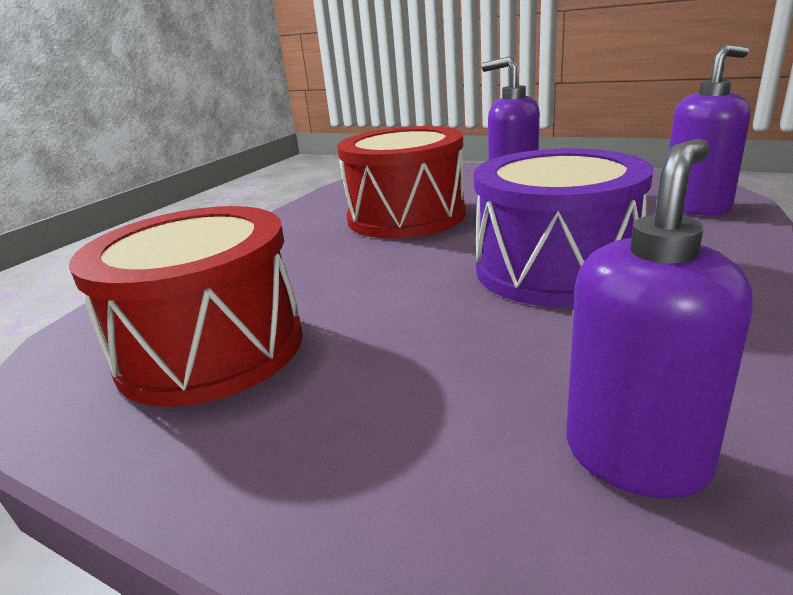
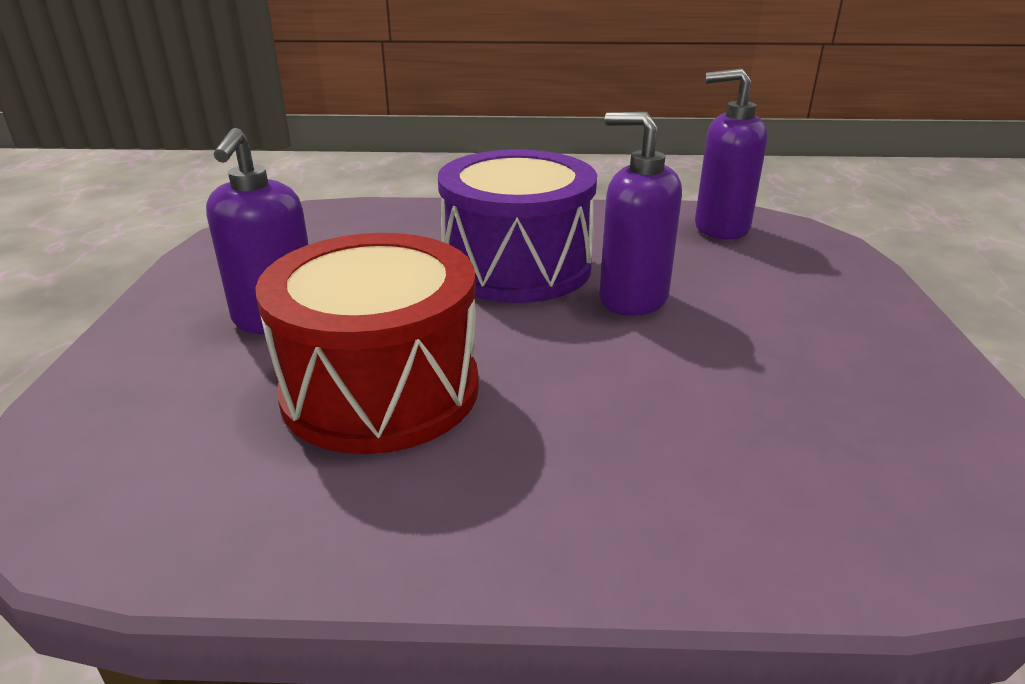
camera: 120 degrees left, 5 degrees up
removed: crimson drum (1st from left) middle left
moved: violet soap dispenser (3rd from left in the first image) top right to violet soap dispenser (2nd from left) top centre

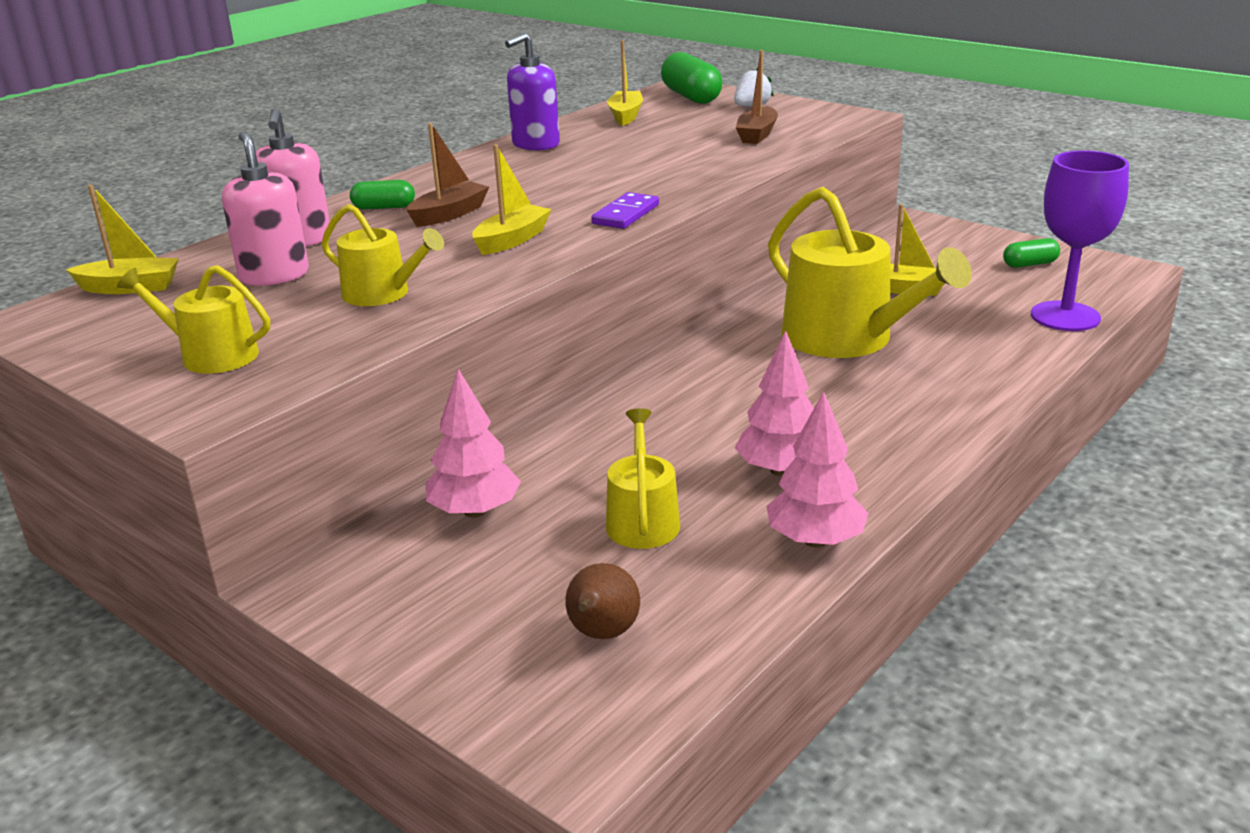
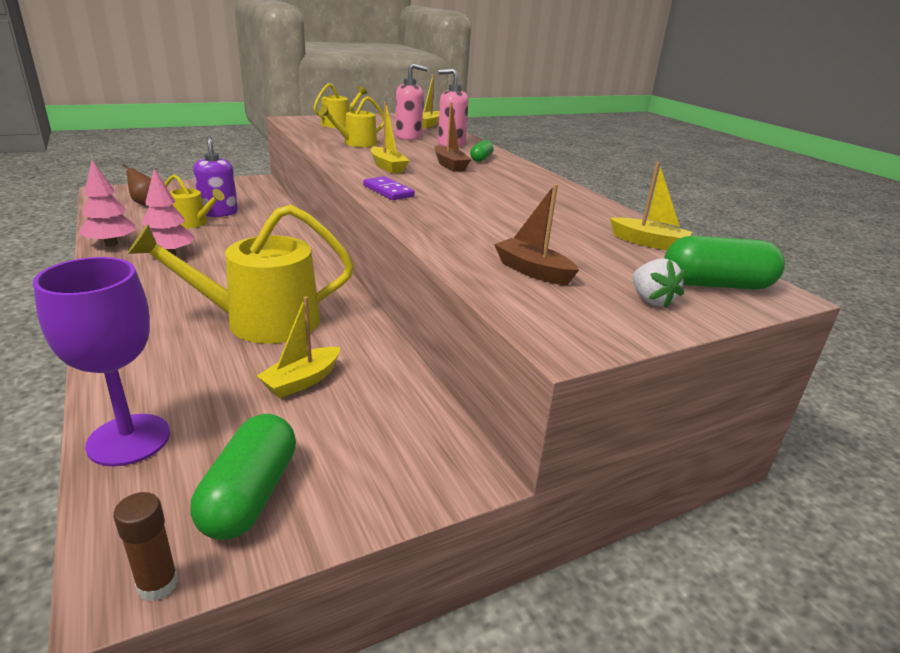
camera: 110 degrees right, 0 degrees up
removed: rosy toy tree (1st from left) centre
added: russet glue bottom left
moved: violet soap dispenser top centre to top left
resized: leaf-green pill (3rd from left in the first image) top right = bottom left x1.81

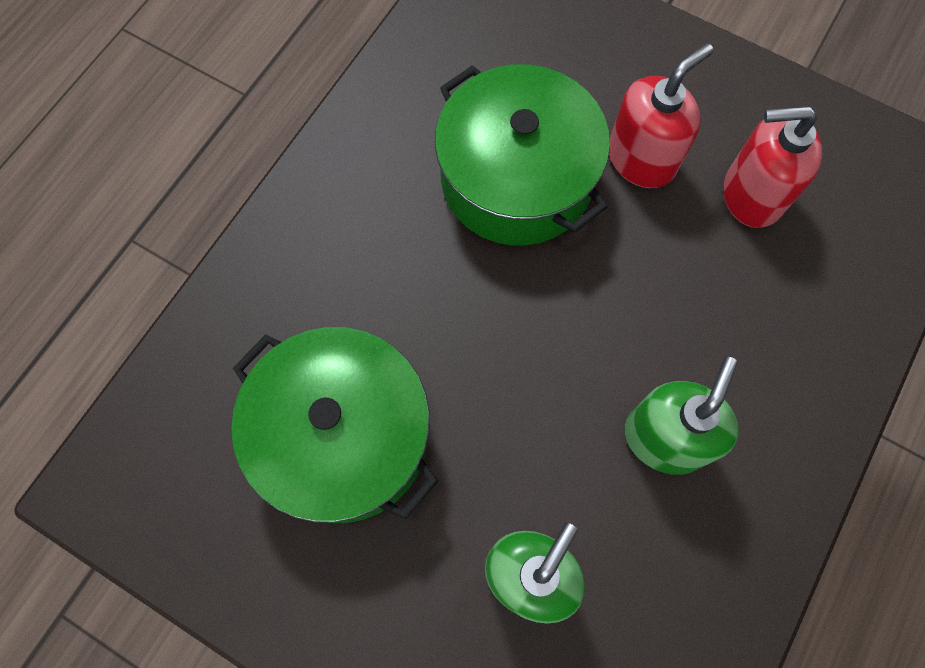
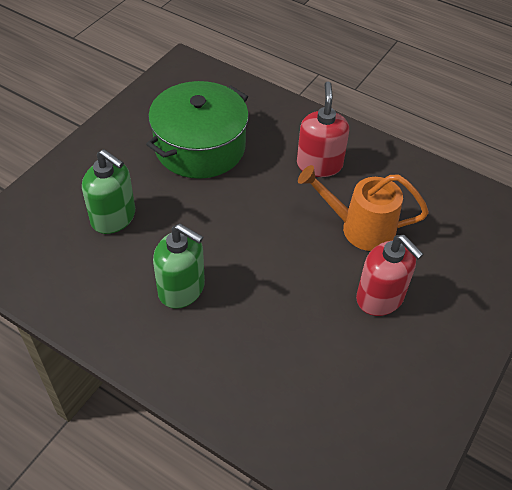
camera: 90 degrees right, 20 degrees down
moved: crimson soap dispenser (2nd from left in the first image) top right to crimson soap dispenser (1st from left) top centre
replaced: leaf-green cooking pot (2nd from left) top centre to bright orange watering can middle right

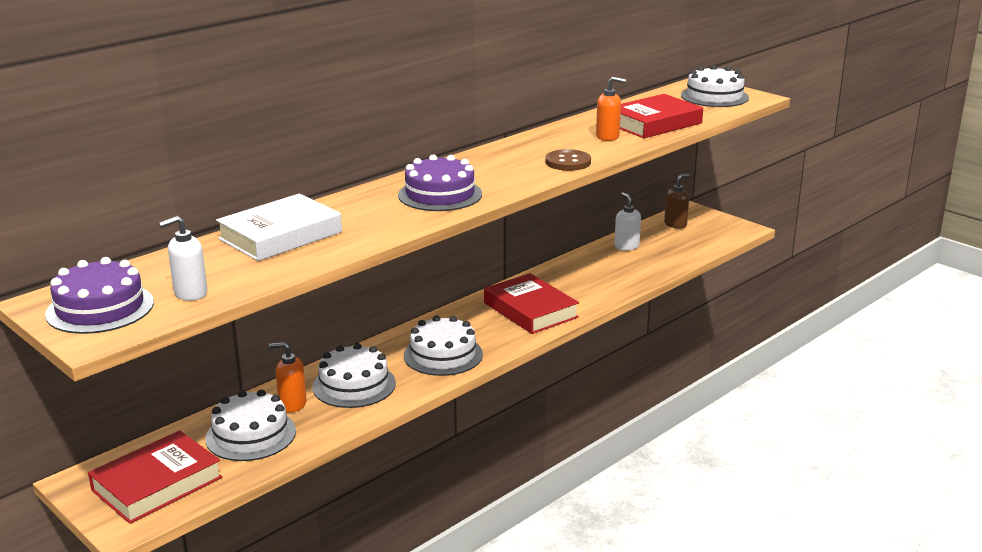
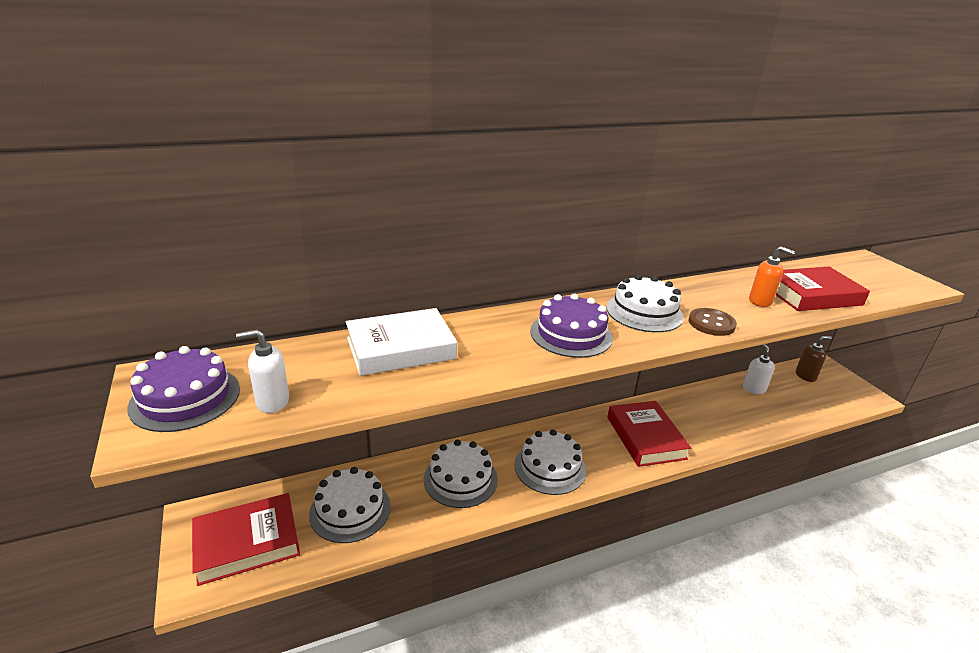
camera: 20 degrees right, 5 degrees up
removed: bright orange soap dispenser (1st from left) bottom left
moved: pure white cake (4th from left) top right to centre

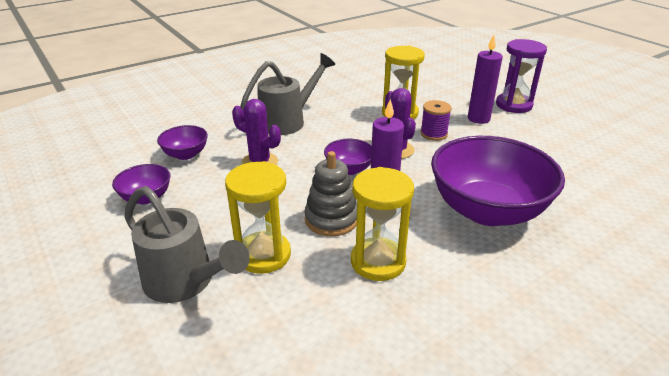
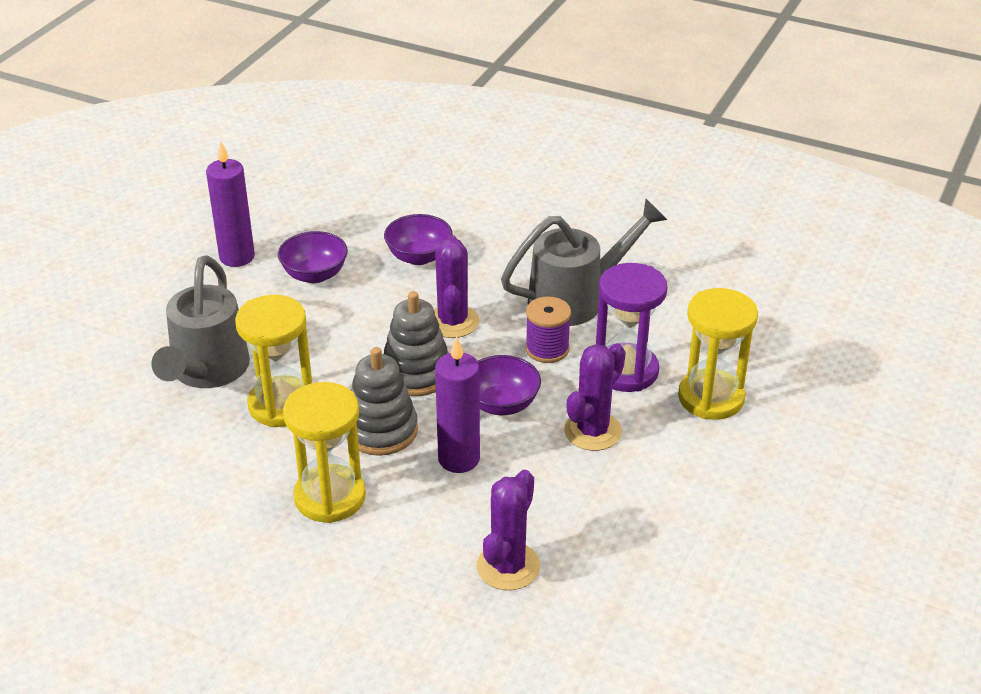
camera: 60 degrees right, 5 degrees up
added: grey ring stacker (2nd from left) centre
moved: violet wax candle (2nd from left in the first image) top right to violet wax candle (1st from left) top left; violet sandglass top right to centre; violet bobbin top centre to centre
replaced: violet bowl (4th from left) middle right to violet prickly plant (2nd from left) bottom centre
turned: grey watering can (2nd from left) top centre = centre 45 degrees counterclockwise

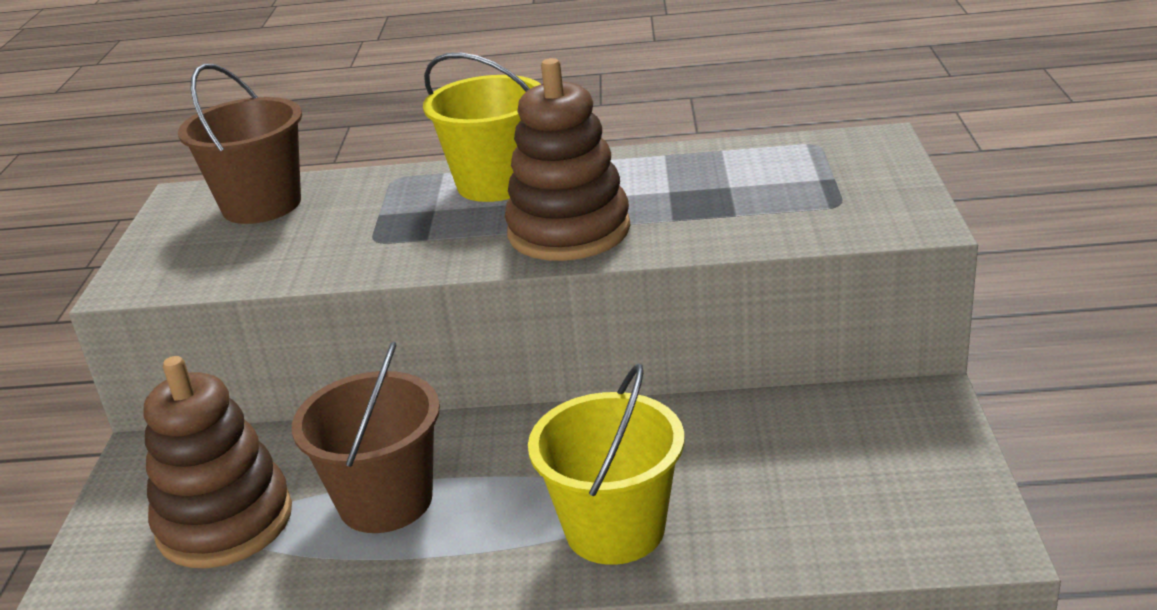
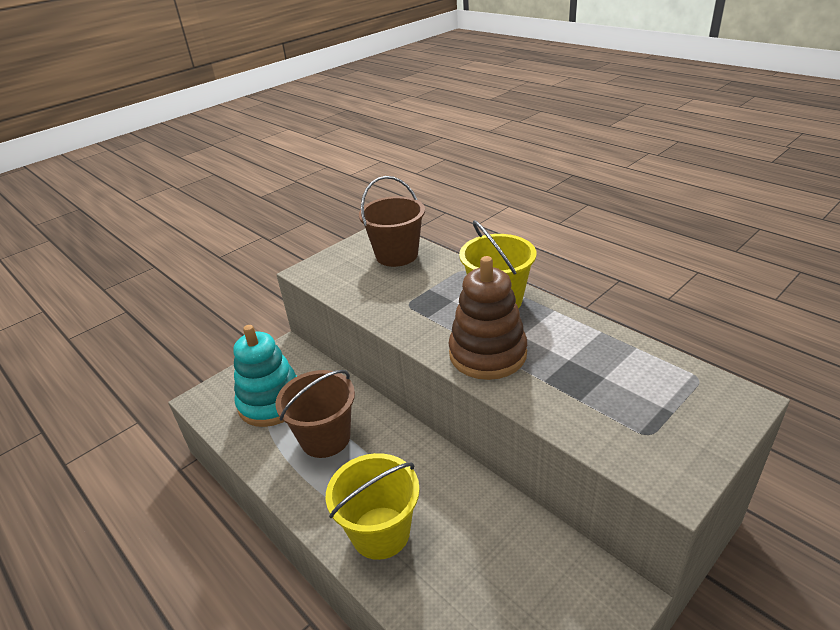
camera: 45 degrees right, 5 degrees up
recoloured: russet ring stacker (1st from left) bottom left to aqua ring stacker middle left

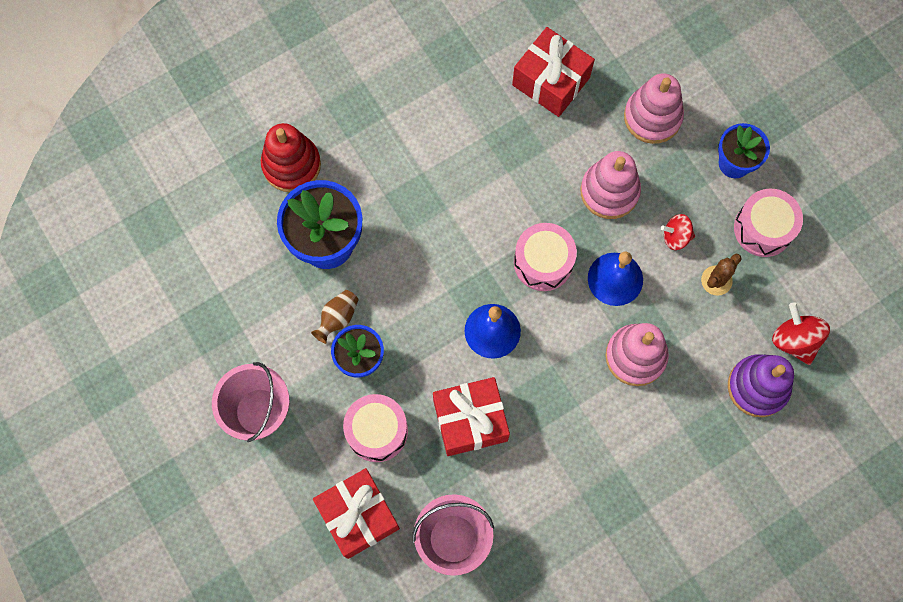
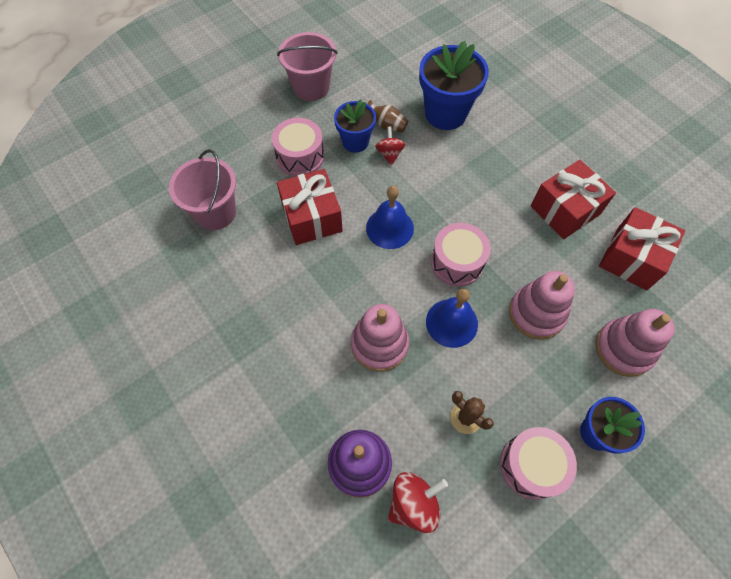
camera: 85 degrees right, 10 degrees down
removed: crimson ring stacker top left
moved: crimson spinning top (1st from left) middle right to top centre; crimson present (1st from left in the first image) bottom centre to crimson present (2nd from left) middle right

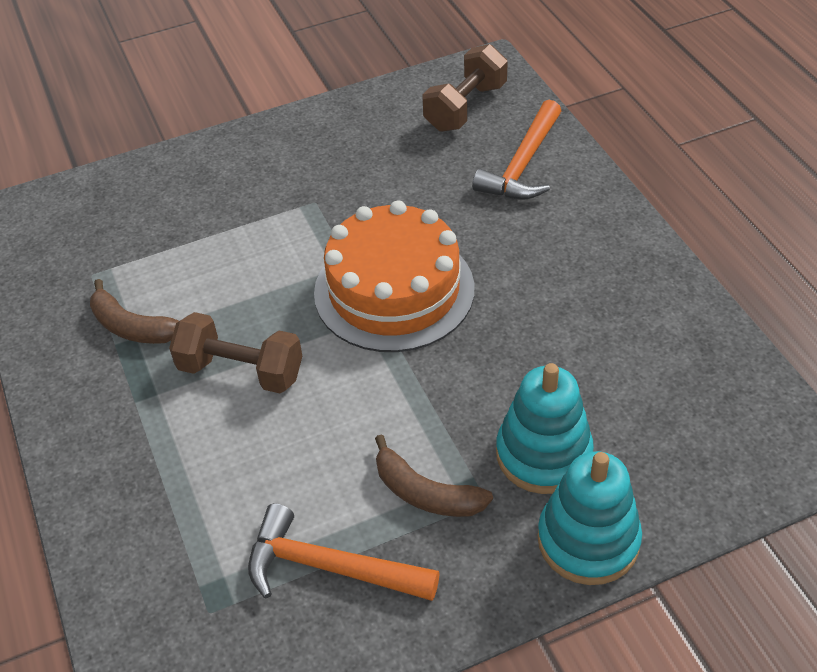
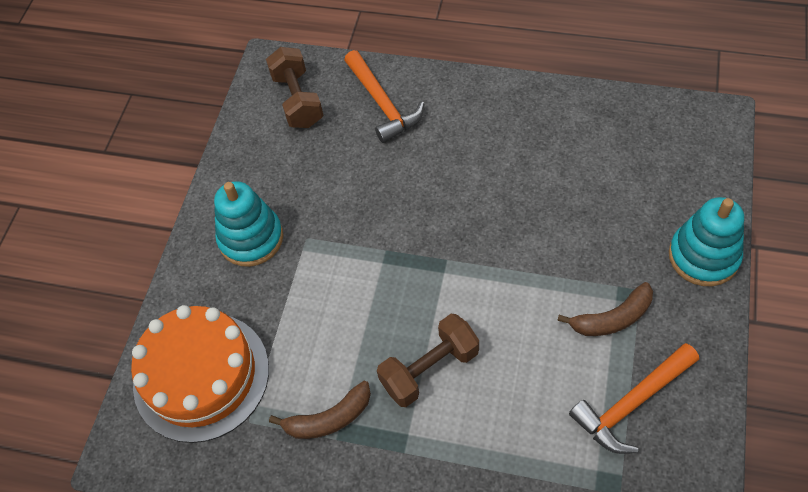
camera: 50 degrees left, 10 degrees up
moved: bright orange cake centre to bottom left; aqua ring stacker (1st from left) middle right to middle left

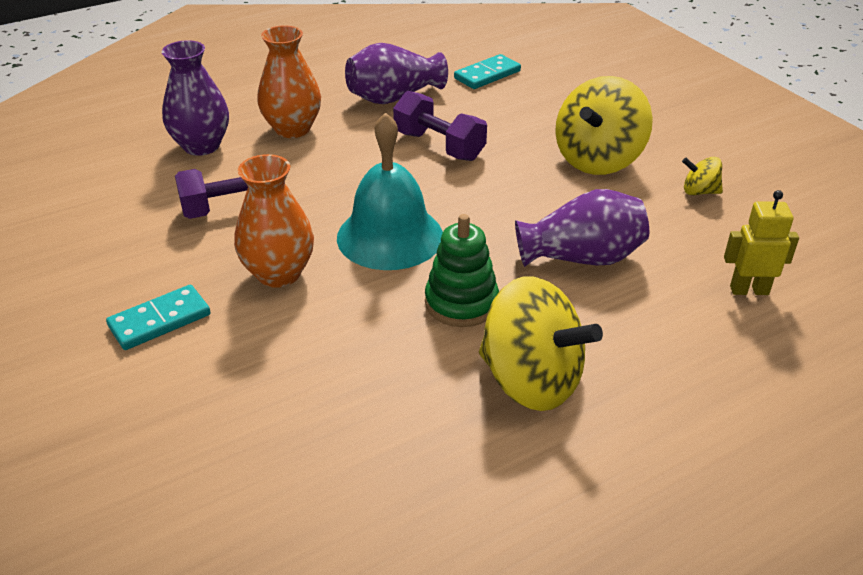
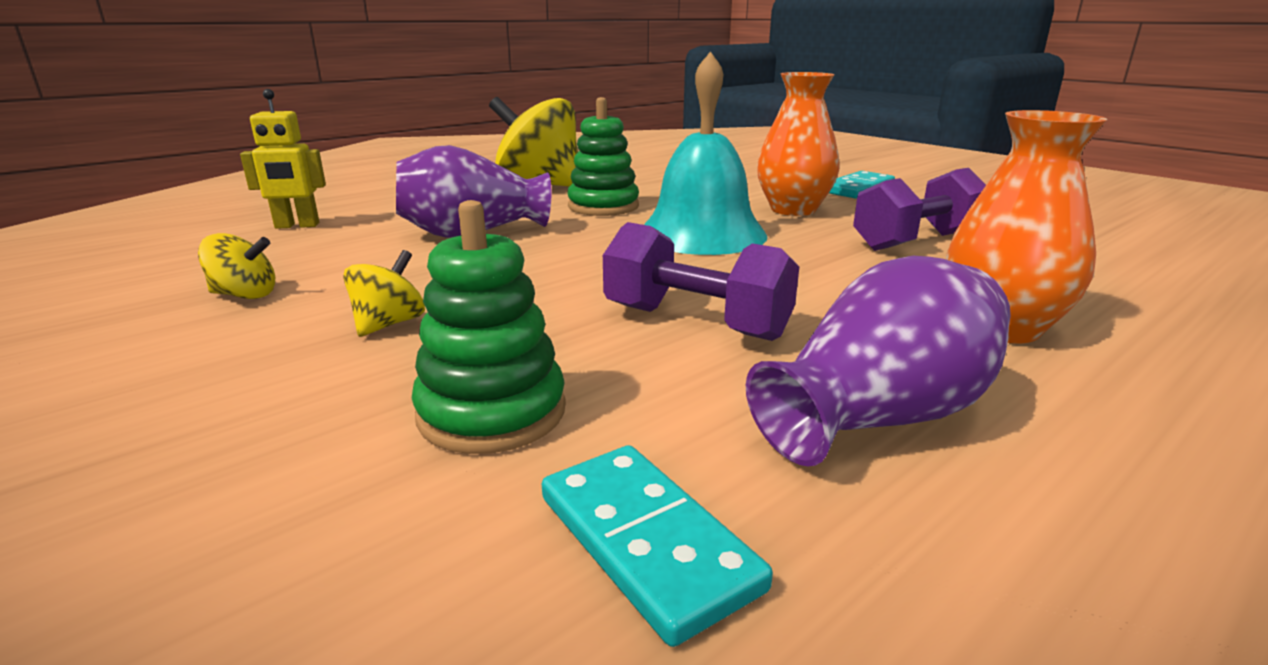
camera: 170 degrees right, 15 degrees down
removed: violet vase (1st from left) top left
added: leaf-green ring stacker (1st from left) centre
turned: aqua domino tile (2nd from left in the first image) top centre = bottom centre 75 degrees counterclockwise
resized: golden spinning top (2nd from left) top right = middle left x0.45

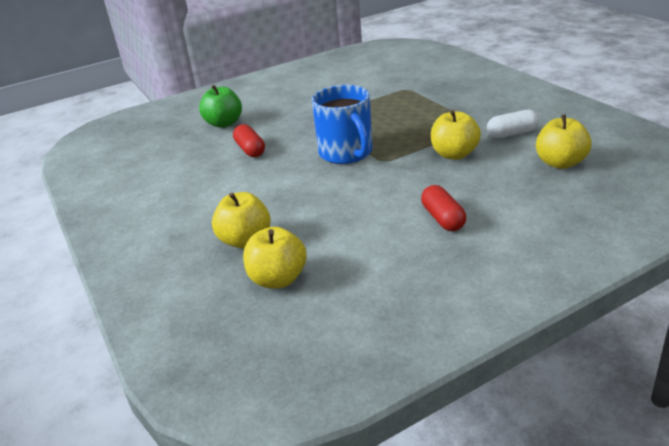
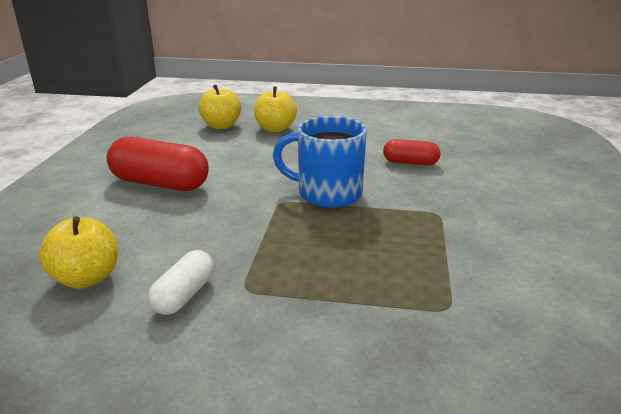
camera: 125 degrees right, 5 degrees down
removed: leaf-green apple fruit top left; golden apple fruit (3rd from left) top right
resized: crimson pill (2nd from left in the first image) centre = middle left x1.77

